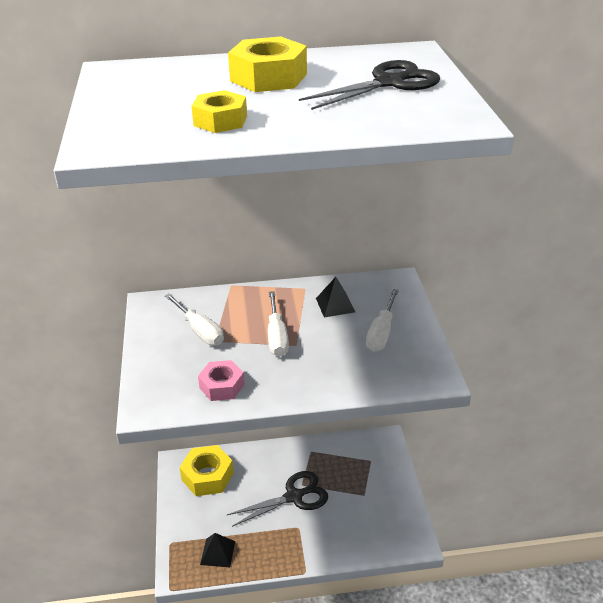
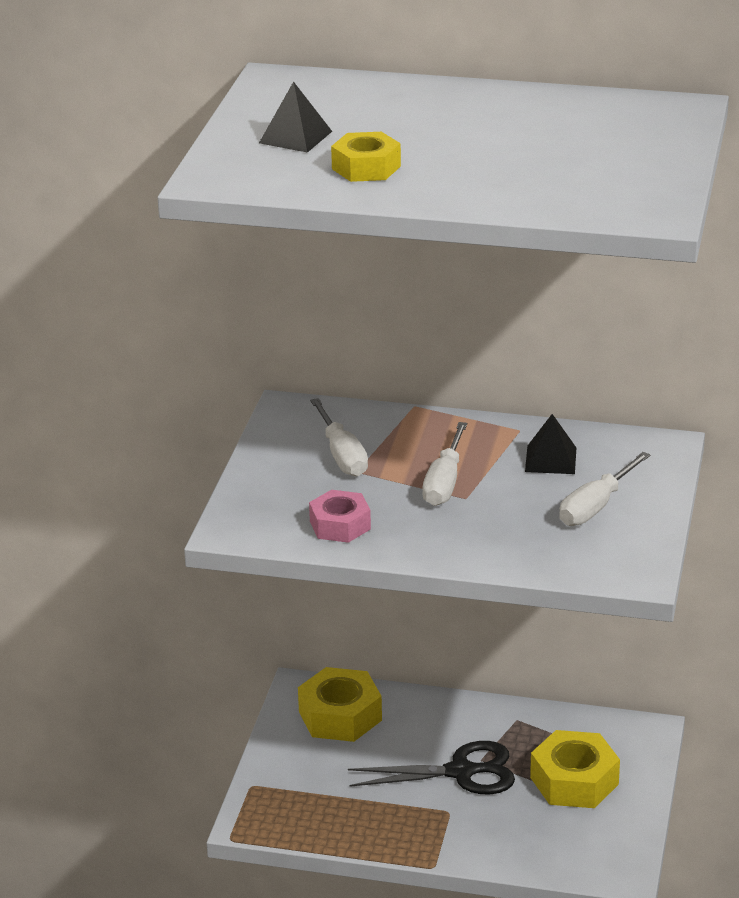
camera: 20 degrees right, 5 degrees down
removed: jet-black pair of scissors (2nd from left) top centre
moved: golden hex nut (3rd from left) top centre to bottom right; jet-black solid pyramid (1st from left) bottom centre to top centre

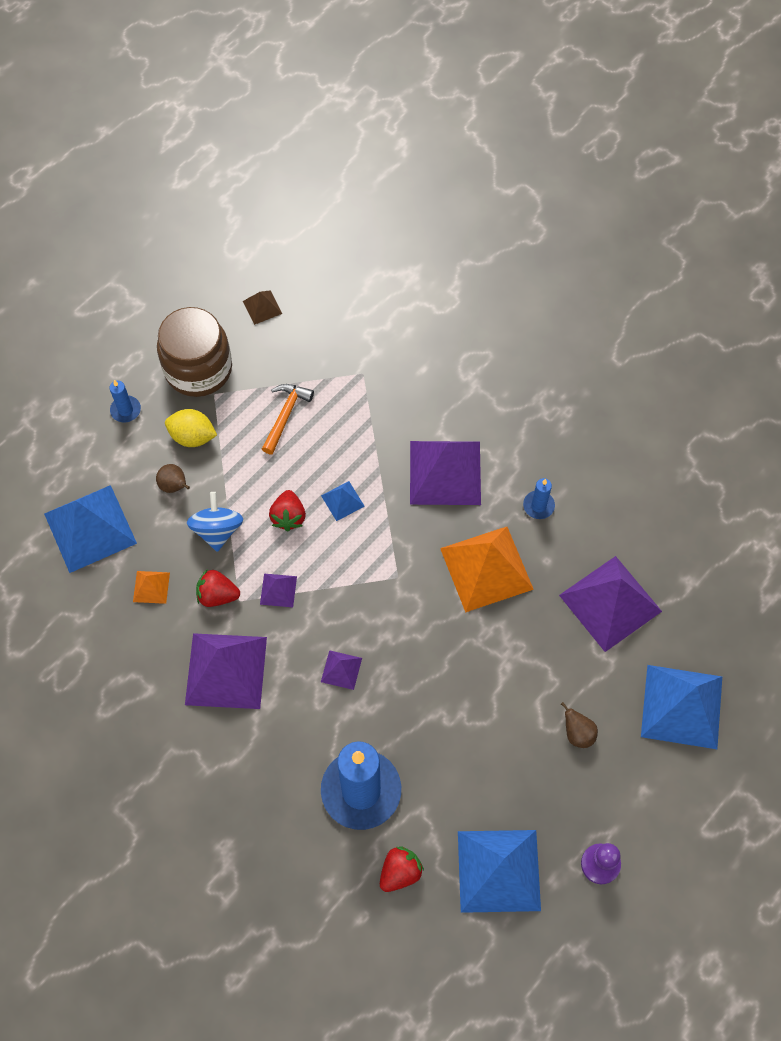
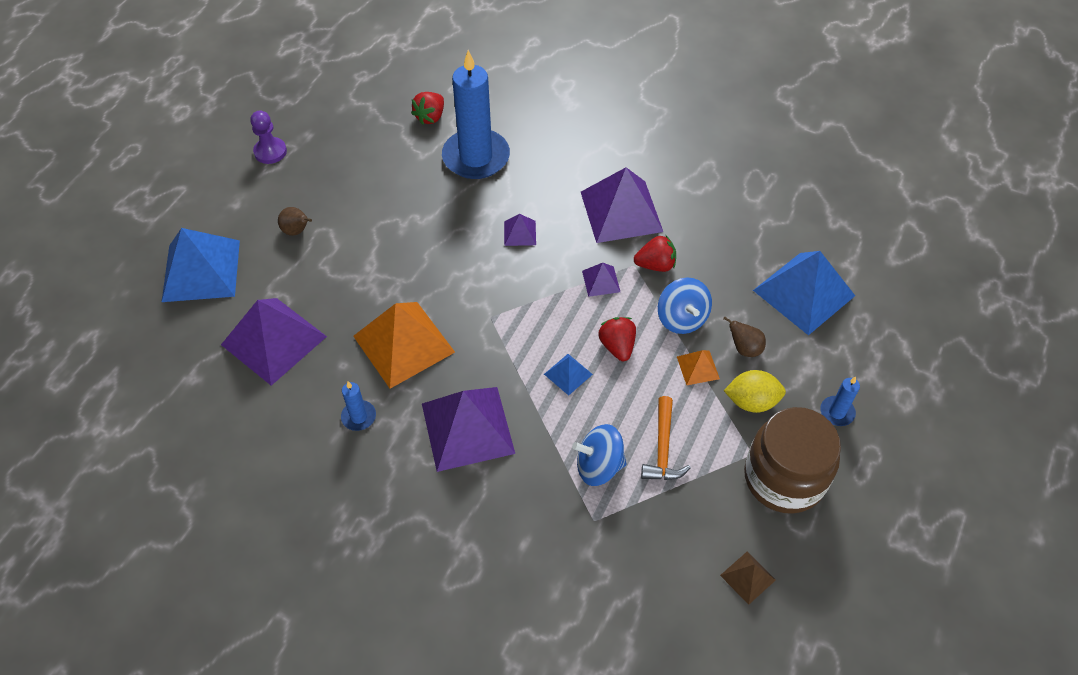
camera: 165 degrees right, 10 degrees down
removed: royal blue solid pyramid (3rd from left) bottom centre
added: royal blue spinning top (1st from left) bottom centre
moved: bright orange solid pyramid (1st from left in the first image) middle left to bright orange solid pyramid (2nd from left) centre

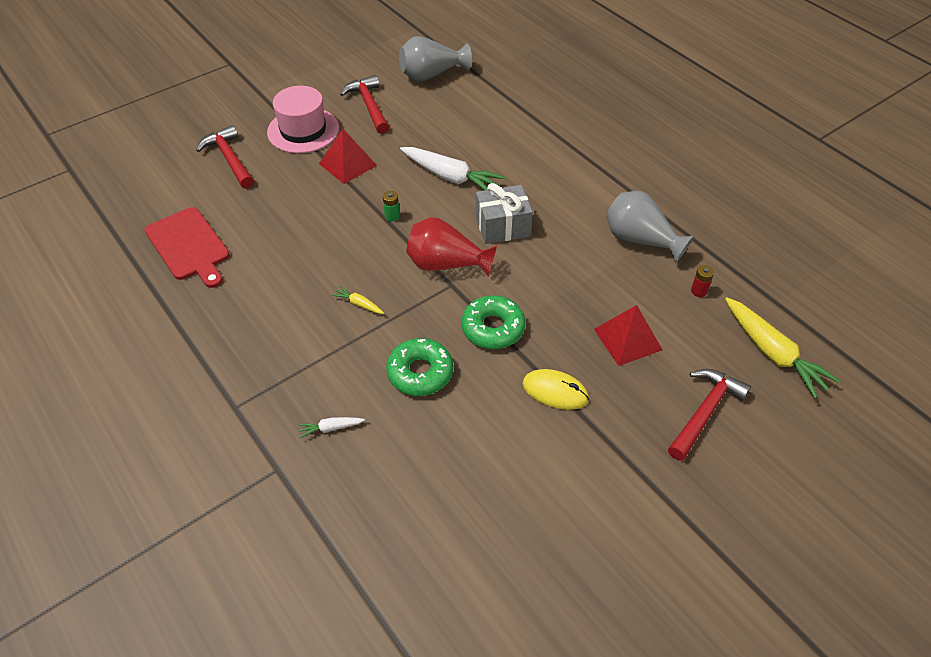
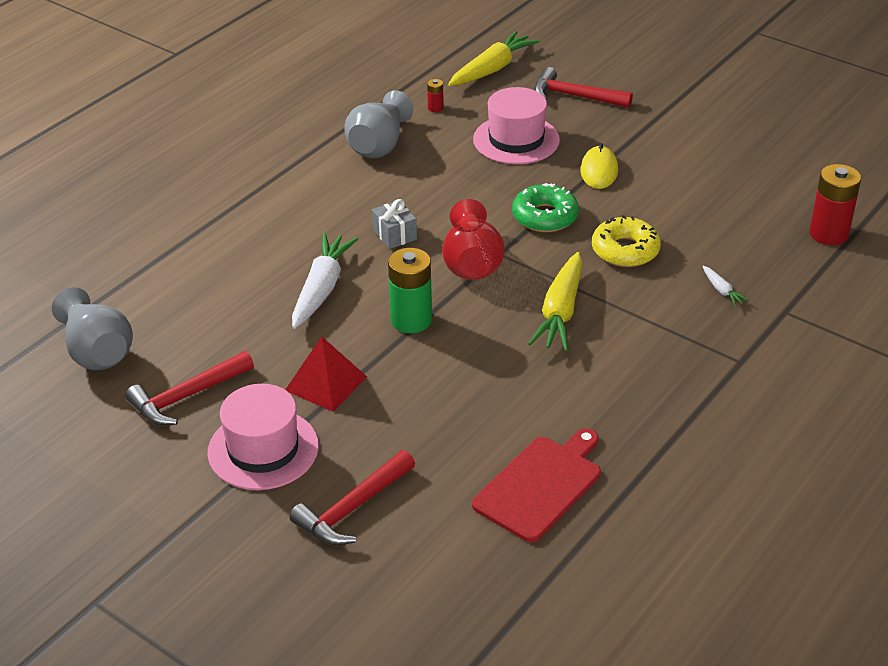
camera: 105 degrees left, 10 degrees down
added: crimson power cell (2nd from left) top right
replaced: crimson solid pyramid (2nd from left) middle right to rosy hat (2nd from left) top centre
recoloured: leaf-green doughnut (1st from left) centre to golden doughnut middle right
resized: grey present top centre = centre x0.66; leaf-green power cell top centre = centre x2.17; golden toy carrot (1st from left in the first image) centre = centre x2.23

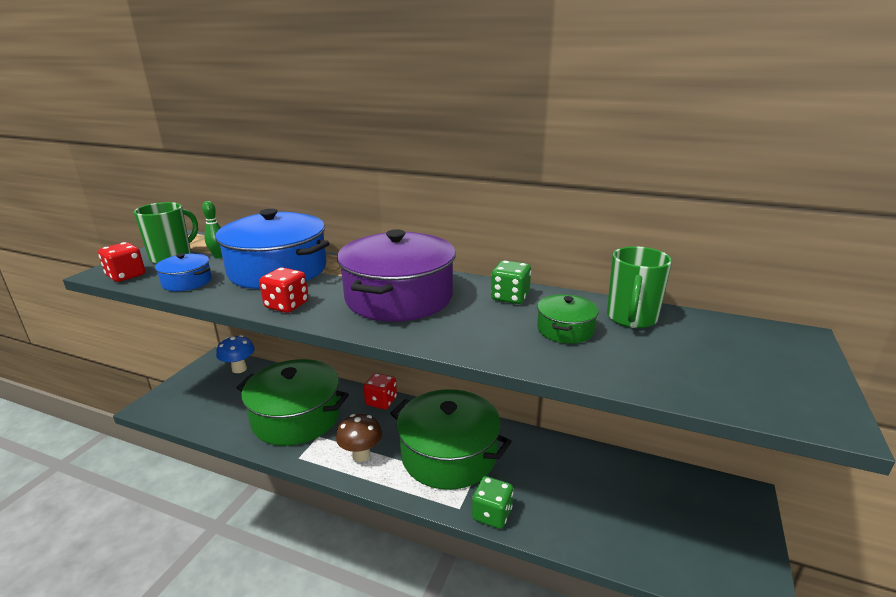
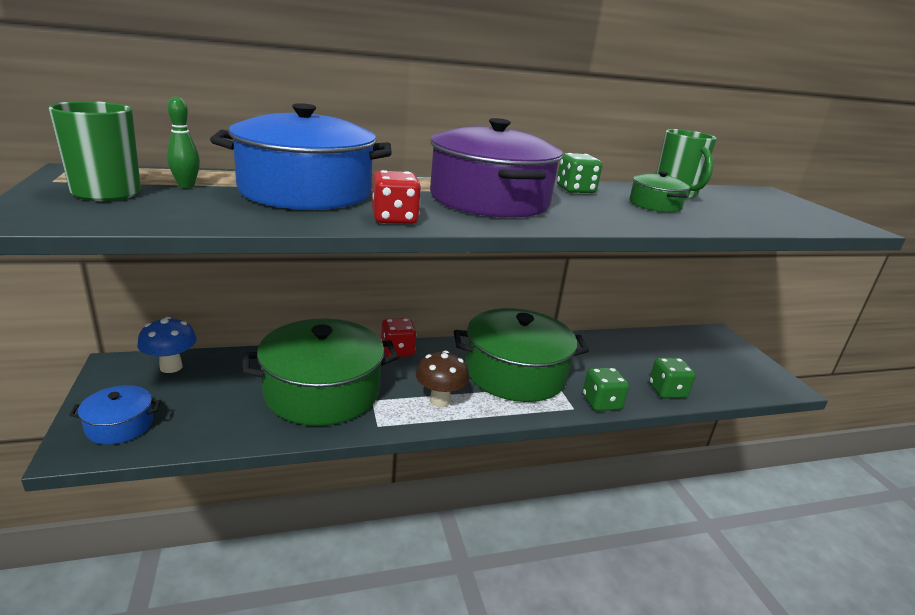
camera: 40 degrees left, 0 degrees up
removed: crimson die (1st from left) middle left
added: leaf-green die (3rd from left) middle right
moved: royal blue cooking pot (1st from left) middle left to bottom left

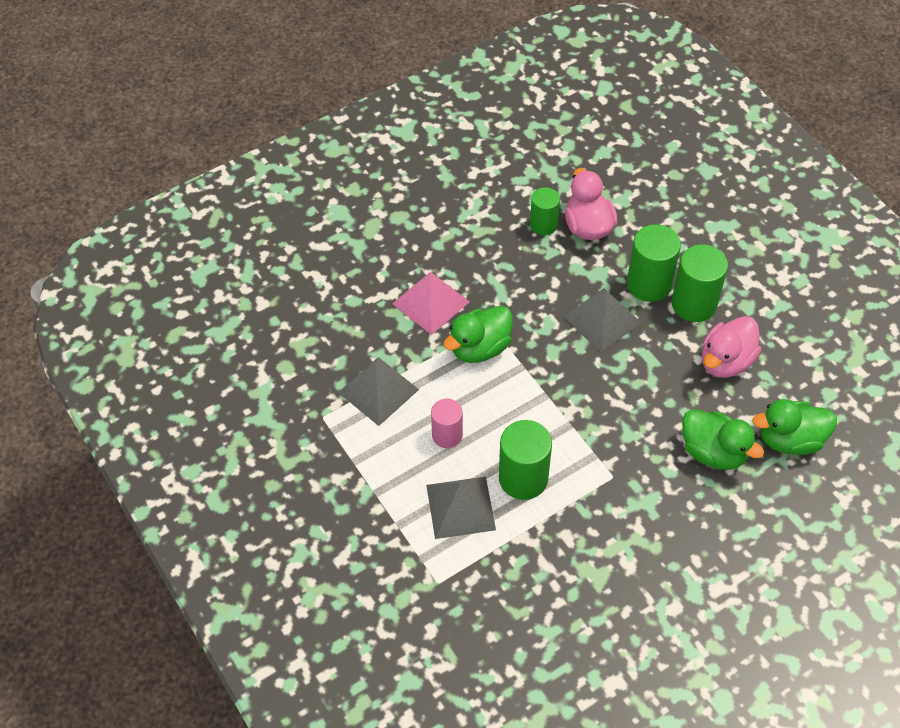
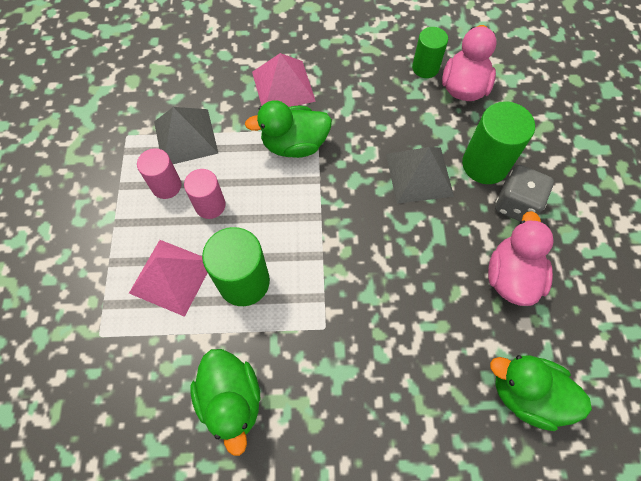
camera: 30 degrees right, 10 degrees up
added: rosy solid cylinder (1st from left) middle left
moved: leaf-green duck (2nd from left in the first image) middle right to leaf-green duck (1st from left) bottom centre
replaced: leaf-green solid cylinder (4th from left) middle right to grey die middle right
recoloured: grey solid pyramid (2nd from left) bottom centre to rosy solid pyramid (1st from left) middle left
turned: rosy duck (2nd from left) middle right = middle right 120 degrees clockwise

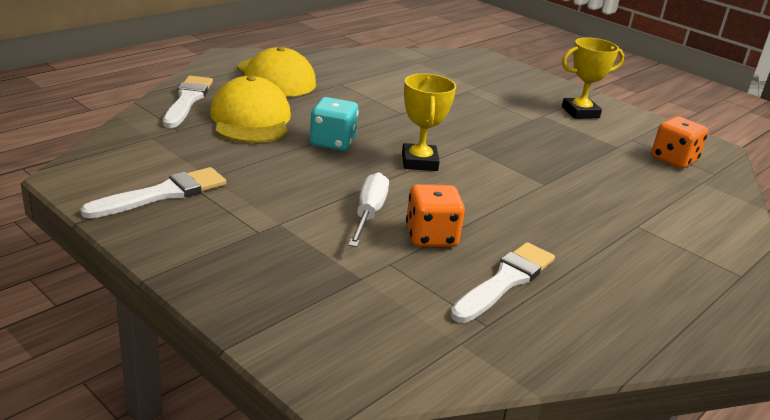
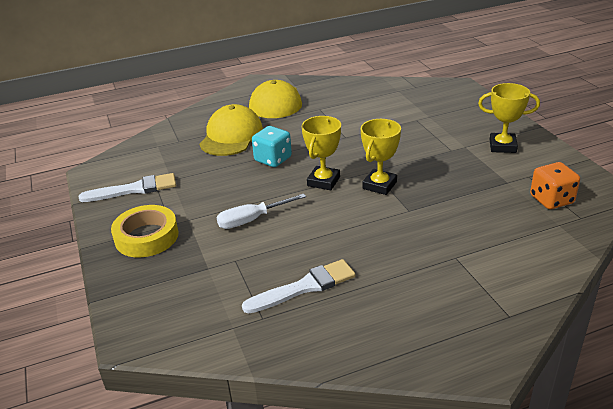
camera: 30 degrees right, 5 degrees up
removed: pure white paintbrush (2nd from left) top left; bright orange die (1st from left) centre
added: golden trophy (2nd from left) centre; golden roll of tape middle left
turned: pure white hand screwdriver centre = centre 150 degrees counterclockwise

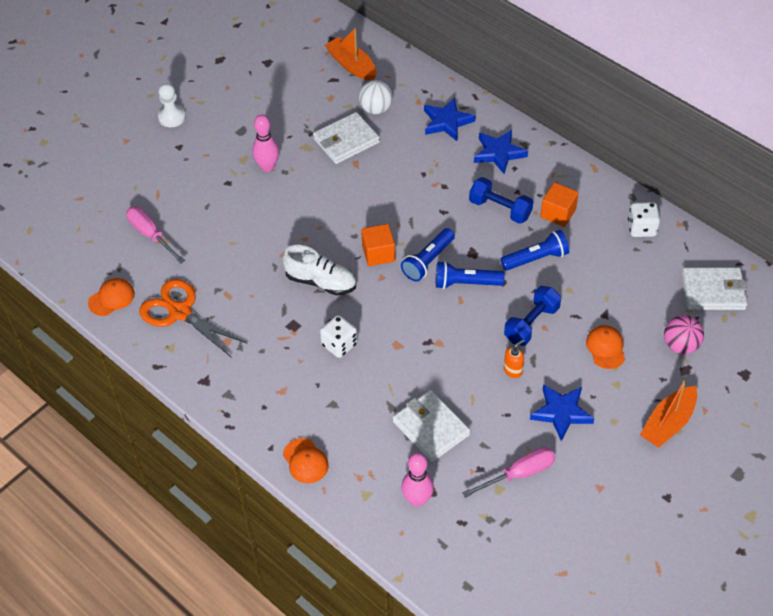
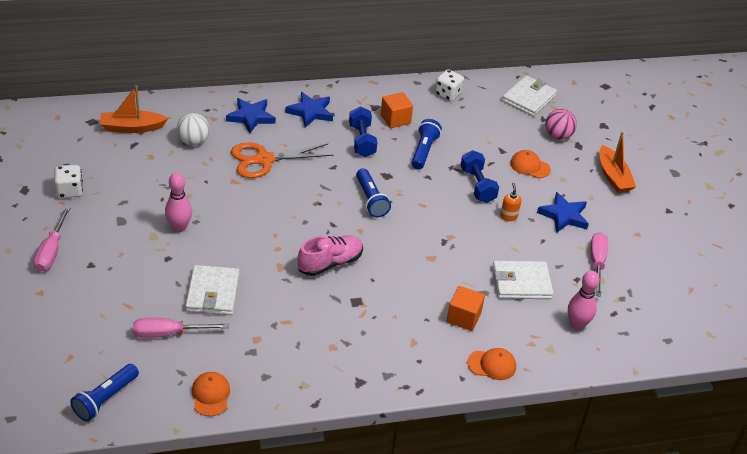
camera: 60 degrees left, 10 degrees down
moved: pure white card wallet (1st from left) top centre to middle left; bright orange solid cube (1st from left in the first image) centre to bright orange solid cube (2nd from left) bottom centre; royal blue torch (2nd from left in the first image) centre to royal blue torch (1st from left) bottom left; bright orange pair of scissors middle left to centre; pure white die (1st from left) centre to middle left
replaced: pure white pawn top left to rosy hand screwdriver (1st from left) middle left
recoloured: pure white lace-up shoe centre to rosy lace-up shoe centre
turned: royal blue dumbbell (1st from left) top centre = top centre 75 degrees counterclockwise

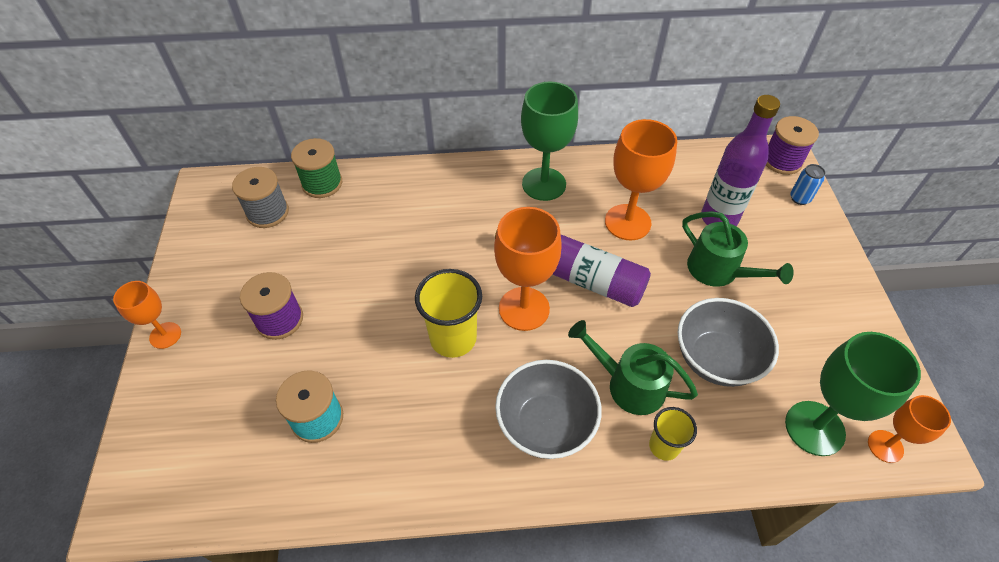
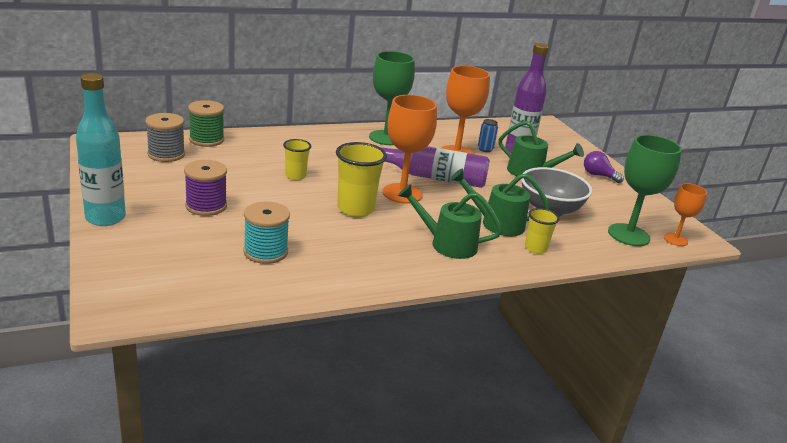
camera: 20 degrees left, 25 degrees down
removed: violet bobbin (2nd from left) top right
added: golden cup (1st from left) centre; violet lightbulb middle right
moved: royal blue soda can top right to top centre
replaced: bright orange goblet (1st from left) middle left to aqua flask middle left; grey bowl (1st from left) bottom centre to leaf-green watering can (1st from left) centre

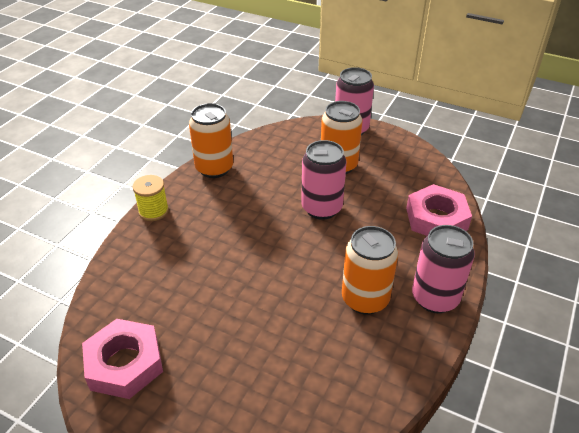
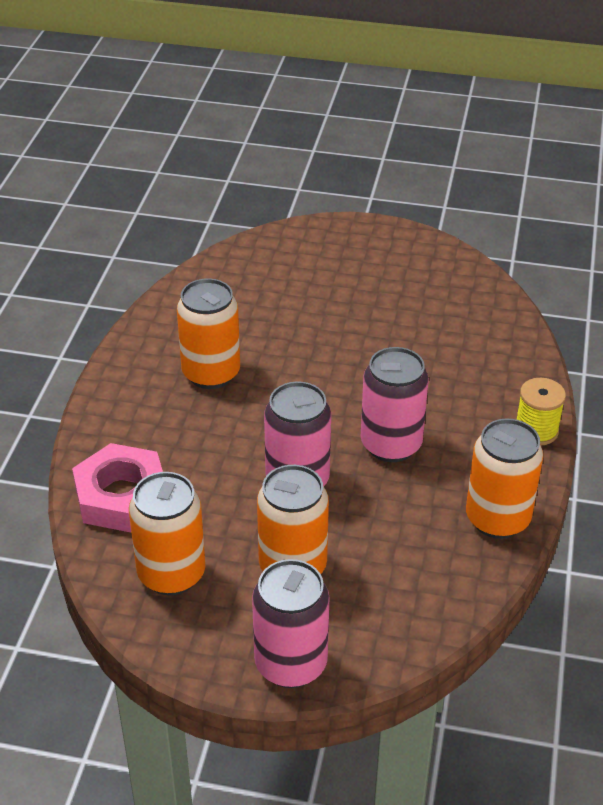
camera: 165 degrees right, 0 degrees up
removed: rosy hex nut (1st from left) bottom left
added: bright orange soda can (1st from left) middle left
moved: rosy soda can (3rd from left) middle right to centre

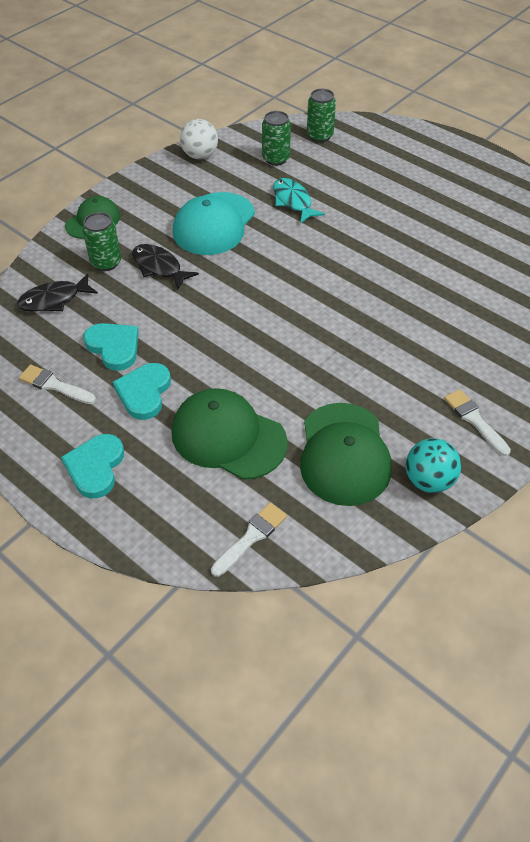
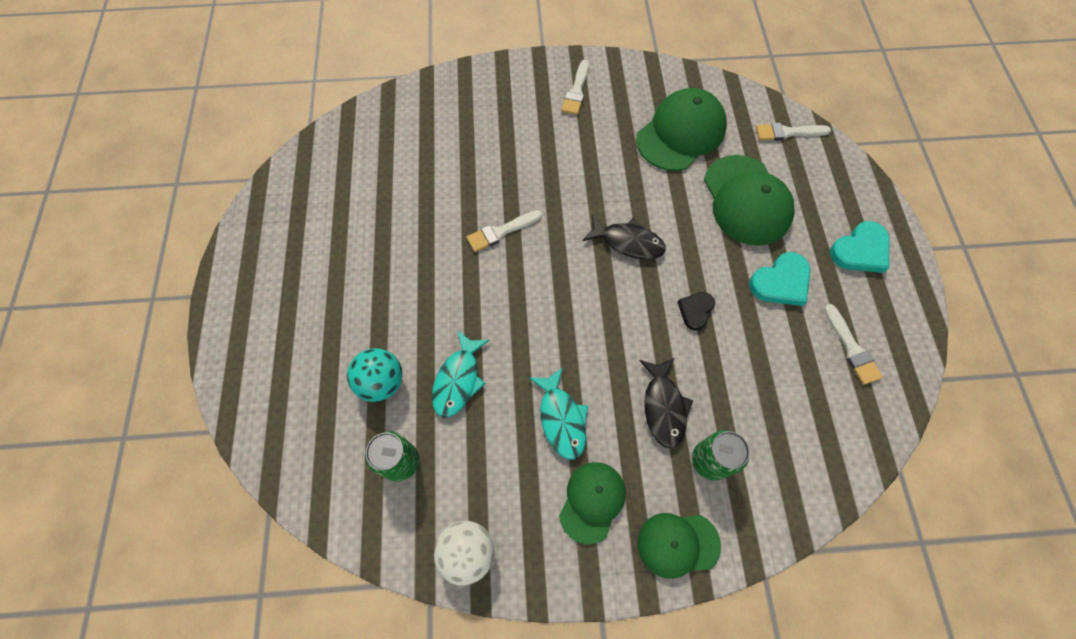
camera: 135 degrees left, 15 degrees up
removed: leaf-green soda can (3rd from left) top centre; aqua love heart (2nd from left) middle left
added: pure white paintbrush (1st from left) centre; jet-black love heart centre; leaf-green baseball cap (1st from left) bottom centre
moved: jet-black fish figure (1st from left) middle left to centre; aqua play ball middle right to centre
replaced: aqua baseball cap top centre to aqua fish figure (2nd from left) centre

